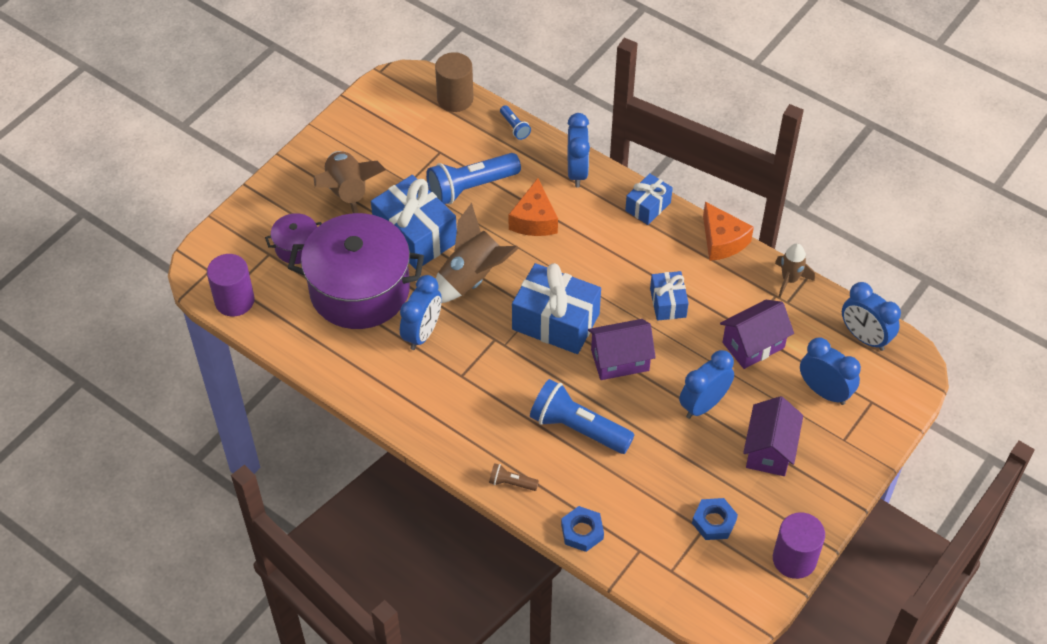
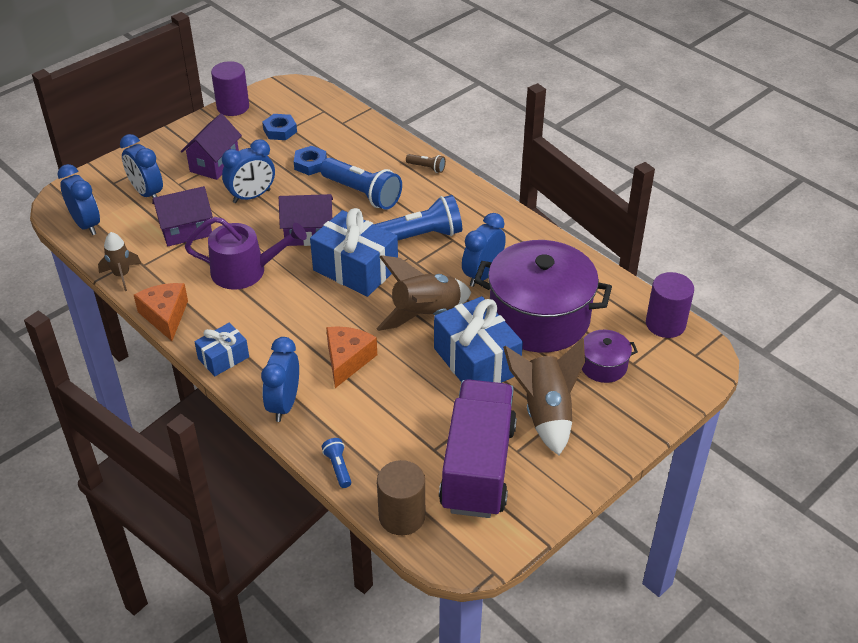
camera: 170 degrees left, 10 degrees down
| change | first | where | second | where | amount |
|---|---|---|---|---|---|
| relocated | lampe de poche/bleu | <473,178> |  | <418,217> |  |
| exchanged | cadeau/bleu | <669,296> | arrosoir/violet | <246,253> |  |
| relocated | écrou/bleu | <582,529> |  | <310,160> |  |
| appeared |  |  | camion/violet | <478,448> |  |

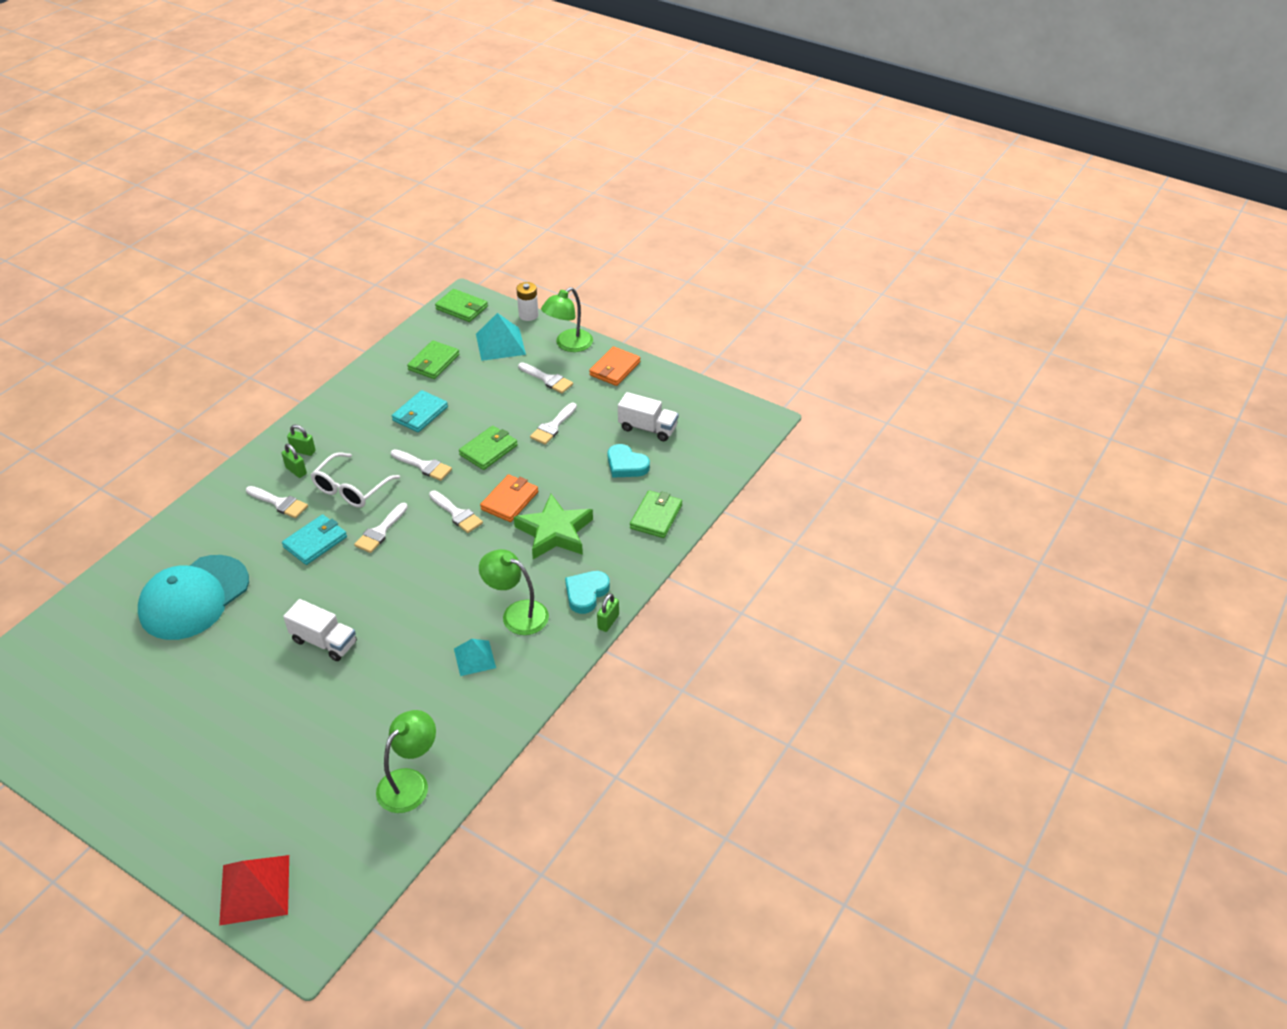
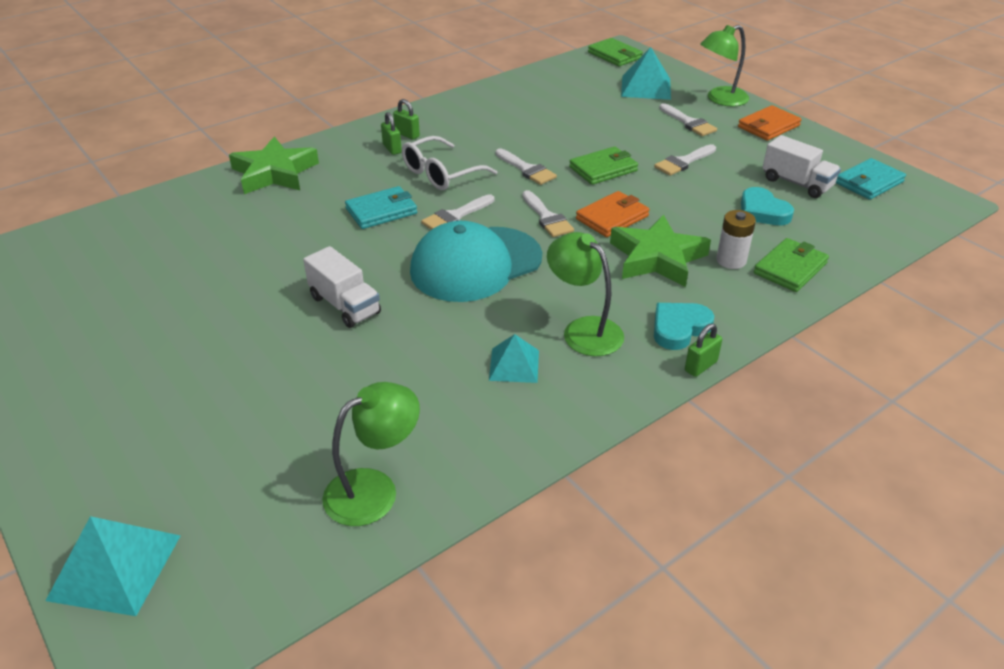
camera: 20 degrees right, 5 degrees down
| change | first | where | second | where | amount |
|---|---|---|---|---|---|
| relocated | pile/blanc | <527,301> |  | <736,239> |  |
| missing | portefeuille/vert | <433,359> |  |  |  |
| relocated | portefeuille/turquoise | <420,411> |  | <871,179> |  |
| missing | pinceau/blanc | <277,502> |  |  |  |
| relocated | casquette/turquoise | <193,597> |  | <476,261> |  |
| colour | pyramide/rouge | <254,890> | pyramide/turquoise | <113,566> |  |
| appeared |  |  | étoile/vert | <274,165> |  |

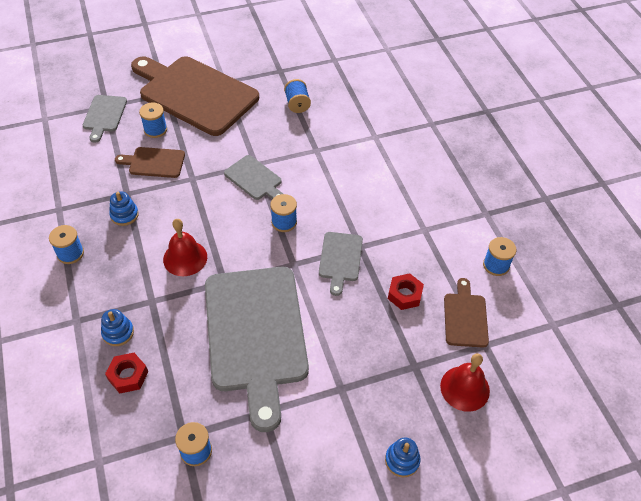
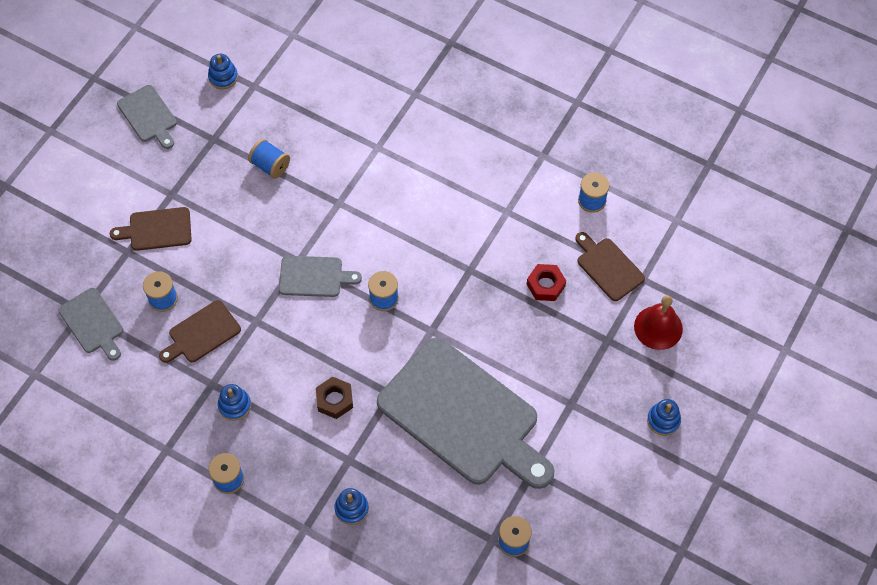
camera: 40 degrees left, 10 degrees up
| change | first | where | second | where | amount |
|---|---|---|---|---|---|
| size | planche à découper/marron | <195,96> |  | <151,229> | x0.45 |
| exchanged | cloche/rouge | <185,247> | écrou/marron | <334,398> |  |
| relocated | planche à découper/gris | <341,264> |  | <147,117> |  |
| missing | écrou/rouge | <126,373> |  |  |  |
| appeared |  |  | jouet à empiler/bleu | <223,71> |  |

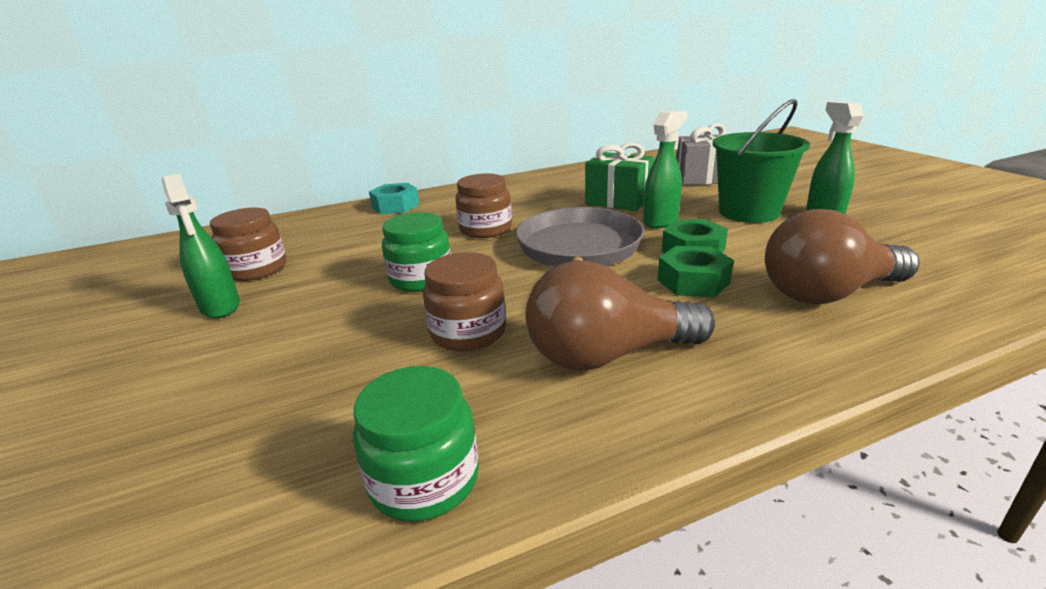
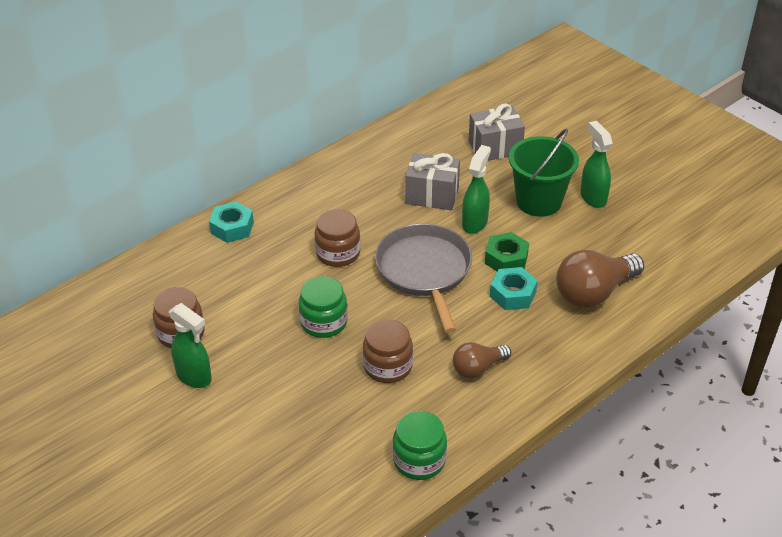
camera: 20 degrees left, 15 degrees up
| change | first | where | second | where | amount |
|---|---|---|---|---|---|
| colour | cadeau/vert | <619,177> | cadeau/gris | <433,181> |  |
| colour | écrou/vert | <696,271> | écrou/turquoise | <514,288> |  |
| size | ampoule/marron | <620,315> |  | <482,360> | x0.59 |

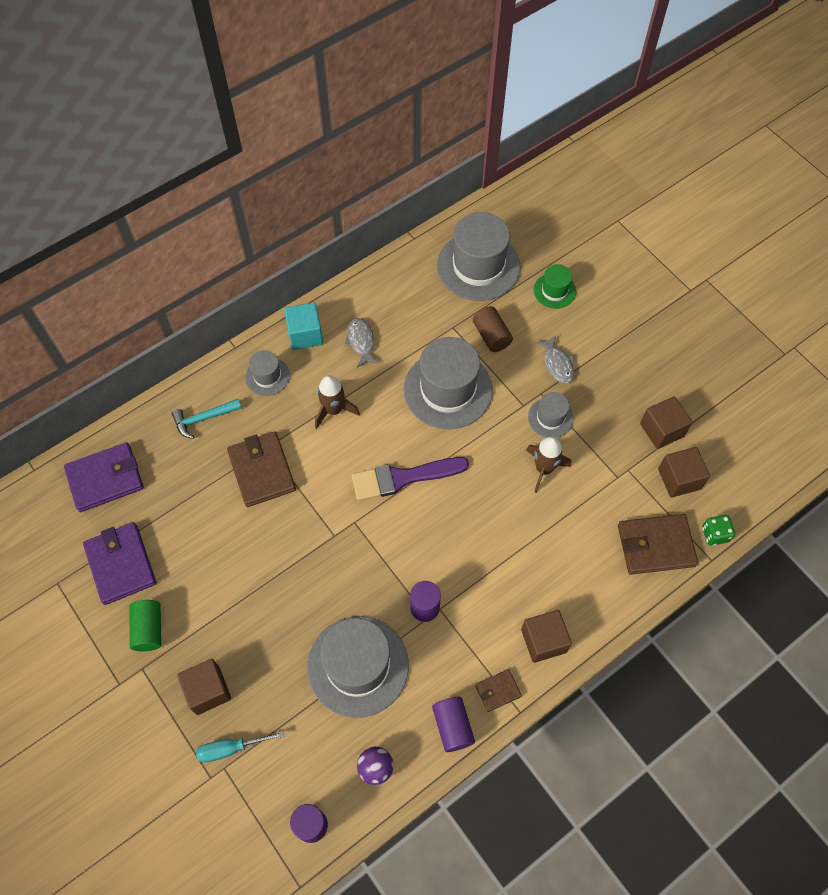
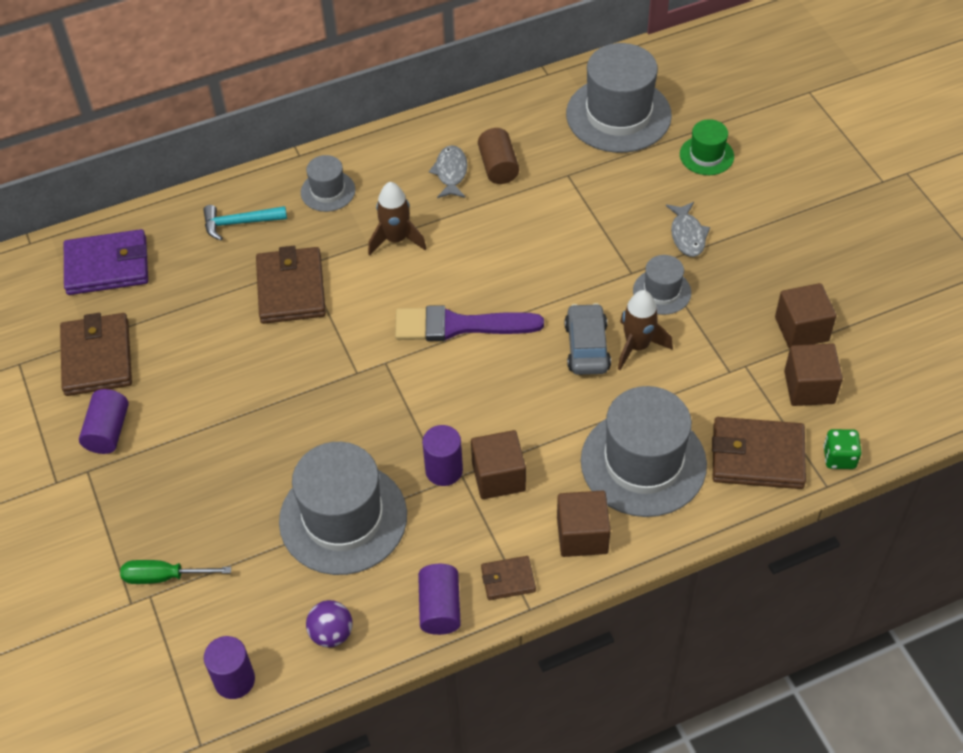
camera: 15 degrees right, 10 degrees down
| change | first | where | second | where | amount |
|---|---|---|---|---|---|
| missing | cube/turquoise | <303,326> |  |  |  |
| relocated | cylindre/marron | <493,329> |  | <498,156> |  |
| relocated | chapeau/gris | <448,383> |  | <644,451> |  |
| colour | portefeuille/violet | <119,563> | portefeuille/marron | <96,354> |  |
| colour | cylindre/vert | <145,625> | cylindre/violet | <104,421> |  |
| relocated | cube/marron | <204,687> |  | <498,464> |  |
| colour | tournevis/turquoise | <240,747> | tournevis/vert | <175,572> |  |
| appeared |  |  | voiture/gris | <588,339> |  |

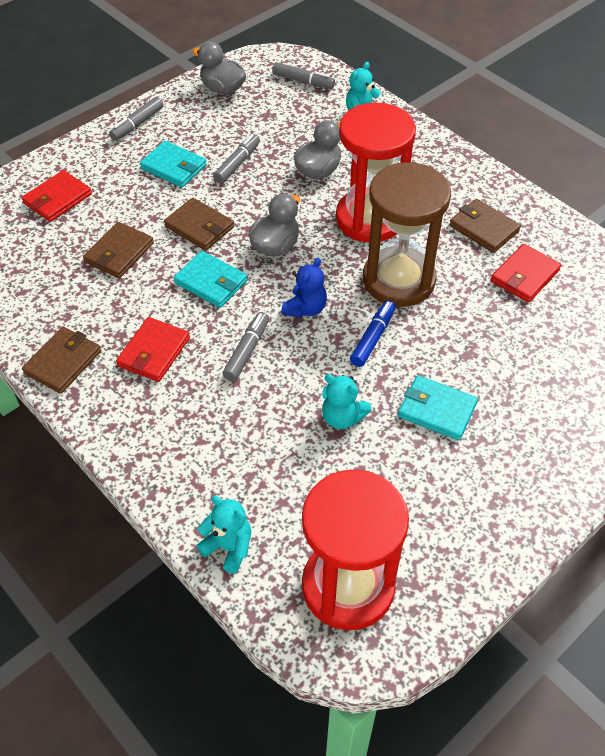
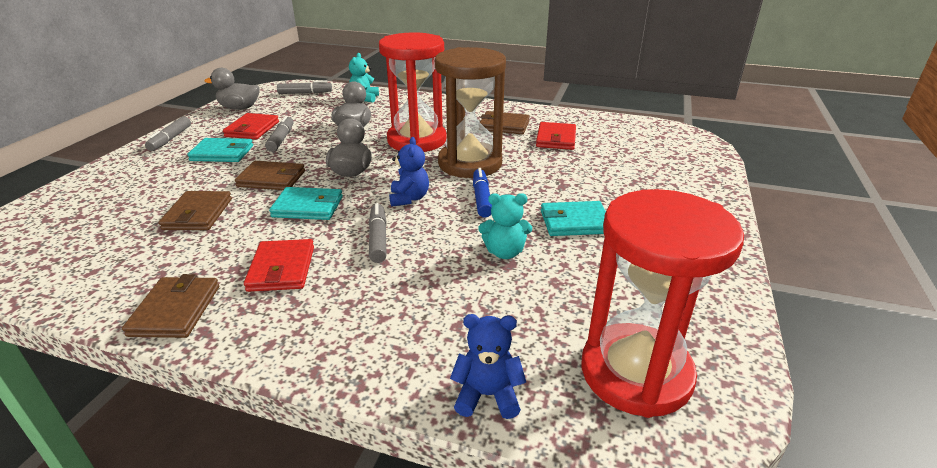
camera: 30 degrees left, 20 degrees down
| change | first | where | second | where | amount |
|---|---|---|---|---|---|
| relocated | portefeuille/rouge | <57,196> |  | <251,126> |  |
| colour | ours en peluche/turquoise | <223,535> | ours en peluche/bleu | <488,366> |  |

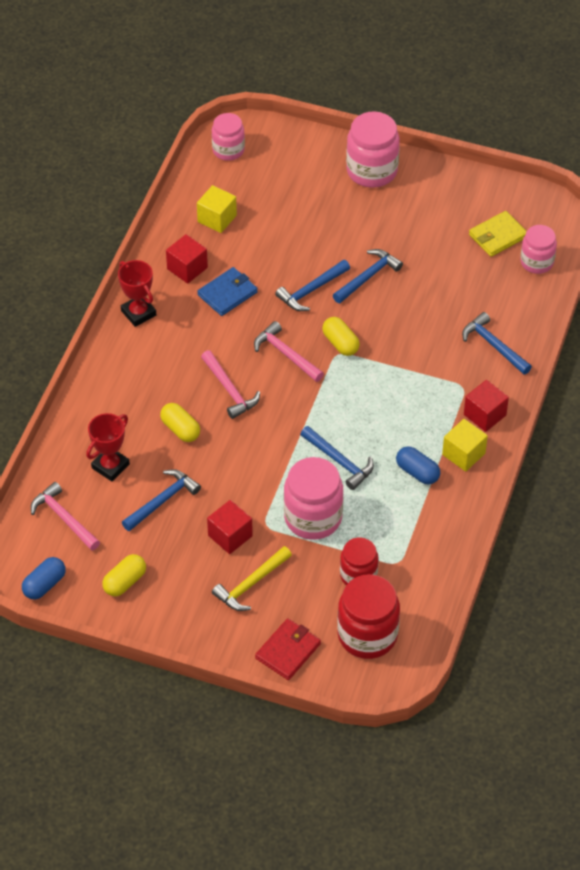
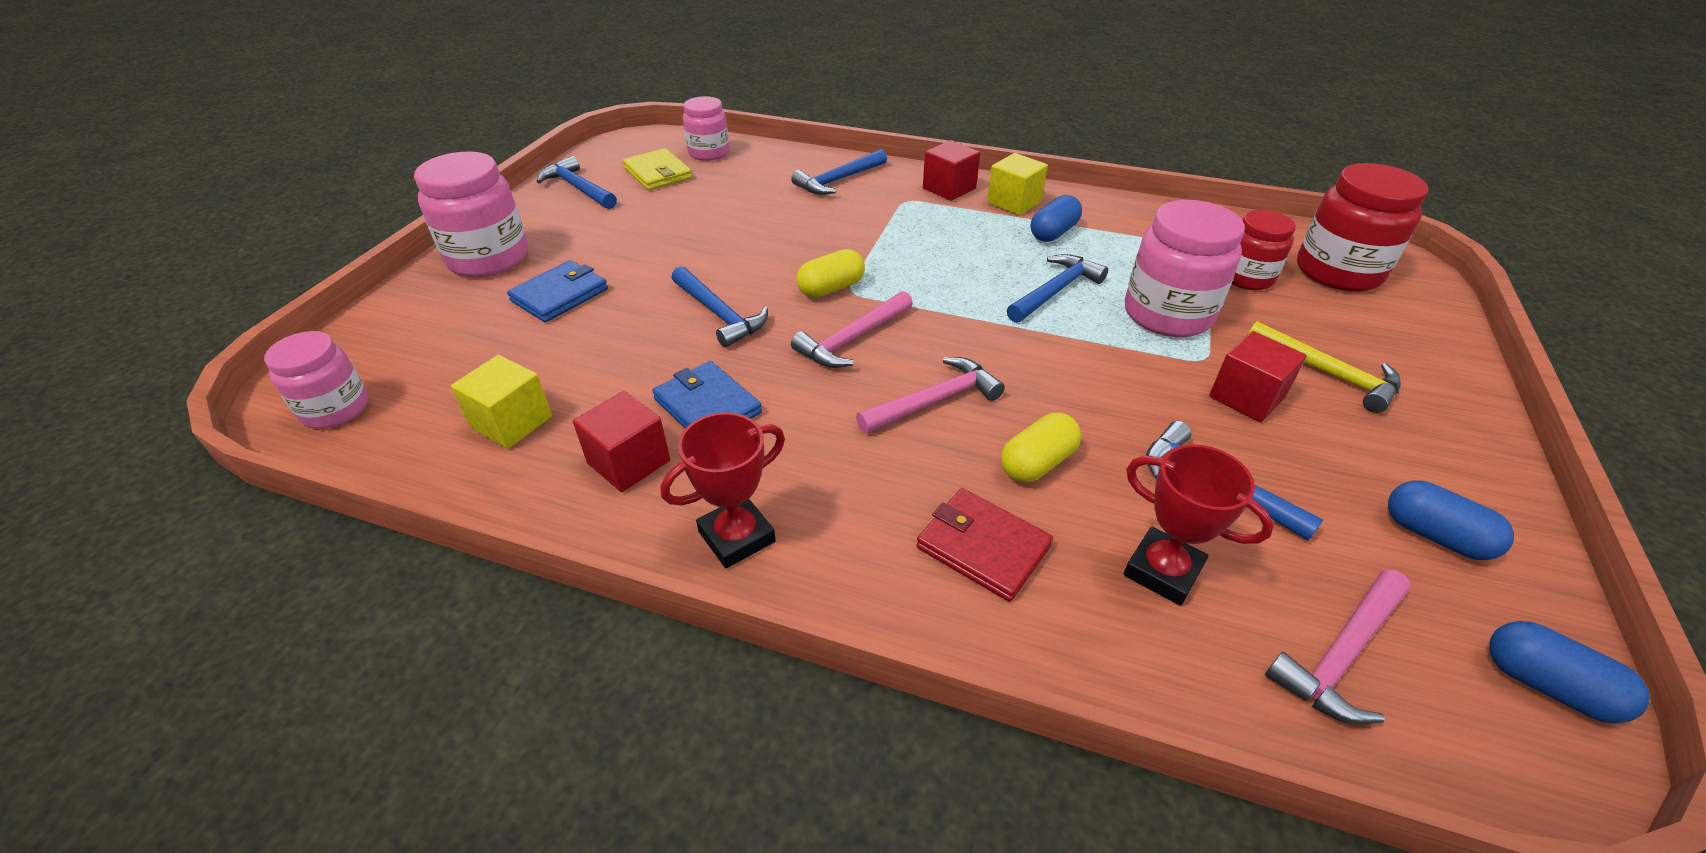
camera: 90 degrees left, 10 degrees down
| change | first | where | second | where | amount |
|---|---|---|---|---|---|
| relocated | marteau/bleu | <368,276> |  | <576,182> |  |
| colour | gélule/jaune | <124,575> | gélule/bleu | <1451,520> |  |
| relocated | portefeuille/rouge | <288,649> |  | <984,544> |  |
| appeared |  |  | portefeuille/bleu | <557,291> |  |

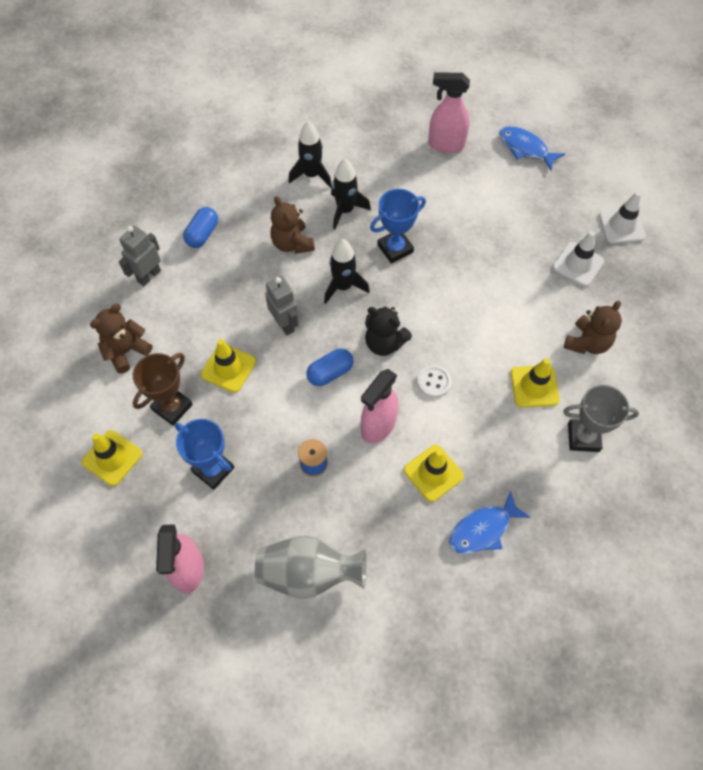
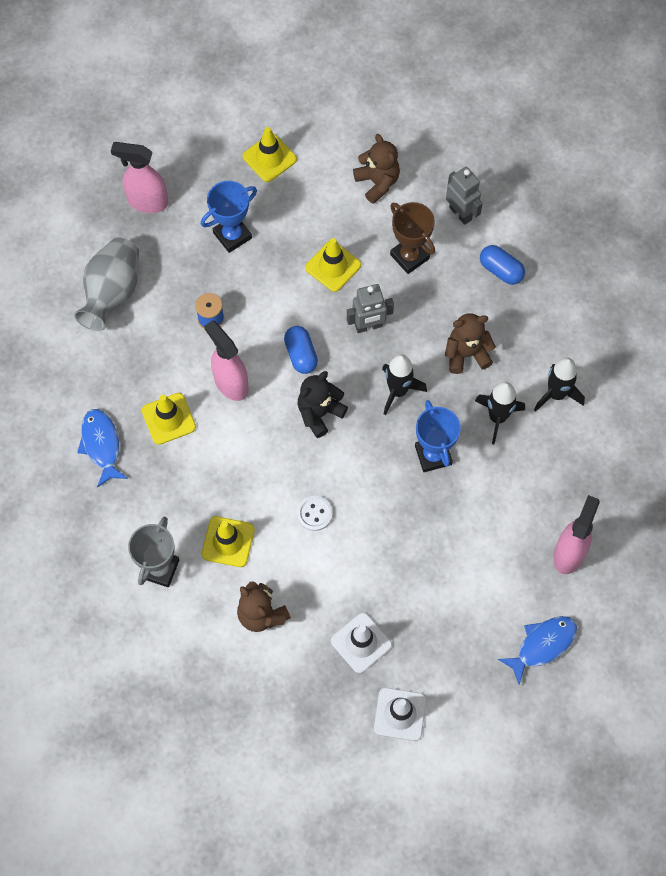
camera: 105 degrees right, 5 degrees up
| change | first | where | second | where | amount |
|---|---|---|---|---|---|
| relocated | trophée/marron | <163,389> |  | <412,238> |  |
| relocated | bouton/blanc | <434,381> |  | <315,513> |  |

